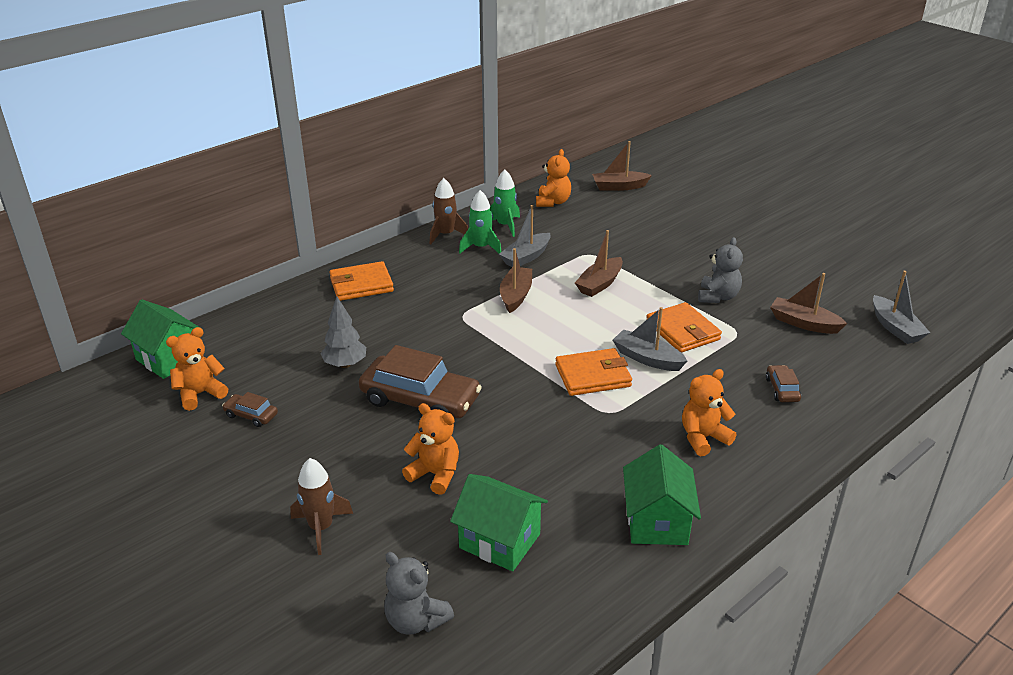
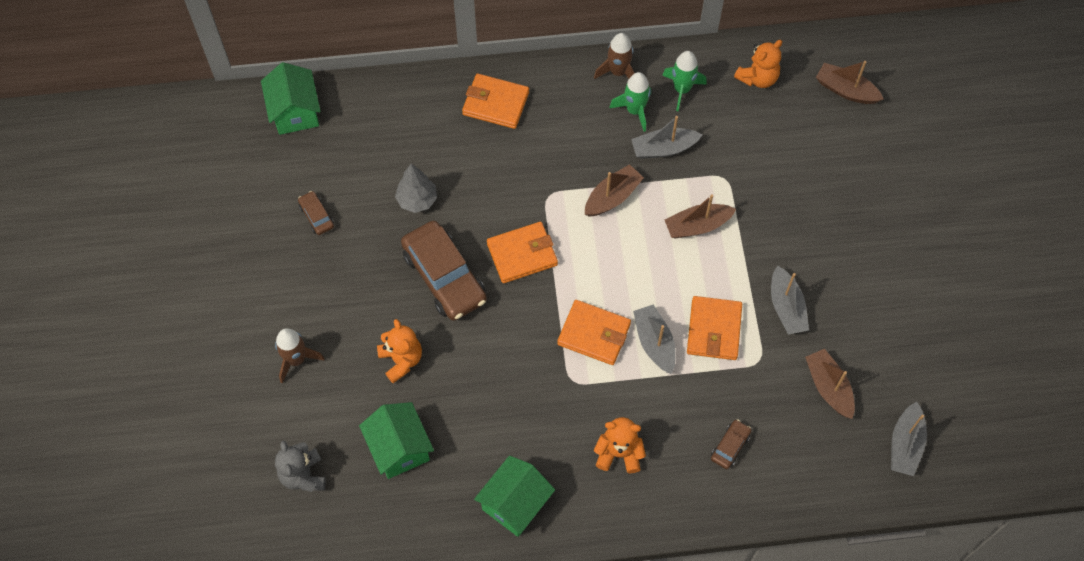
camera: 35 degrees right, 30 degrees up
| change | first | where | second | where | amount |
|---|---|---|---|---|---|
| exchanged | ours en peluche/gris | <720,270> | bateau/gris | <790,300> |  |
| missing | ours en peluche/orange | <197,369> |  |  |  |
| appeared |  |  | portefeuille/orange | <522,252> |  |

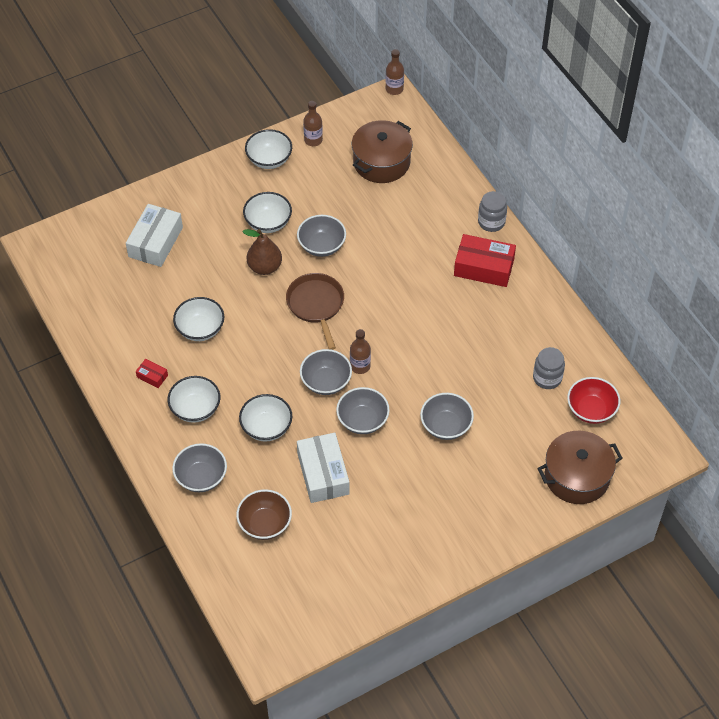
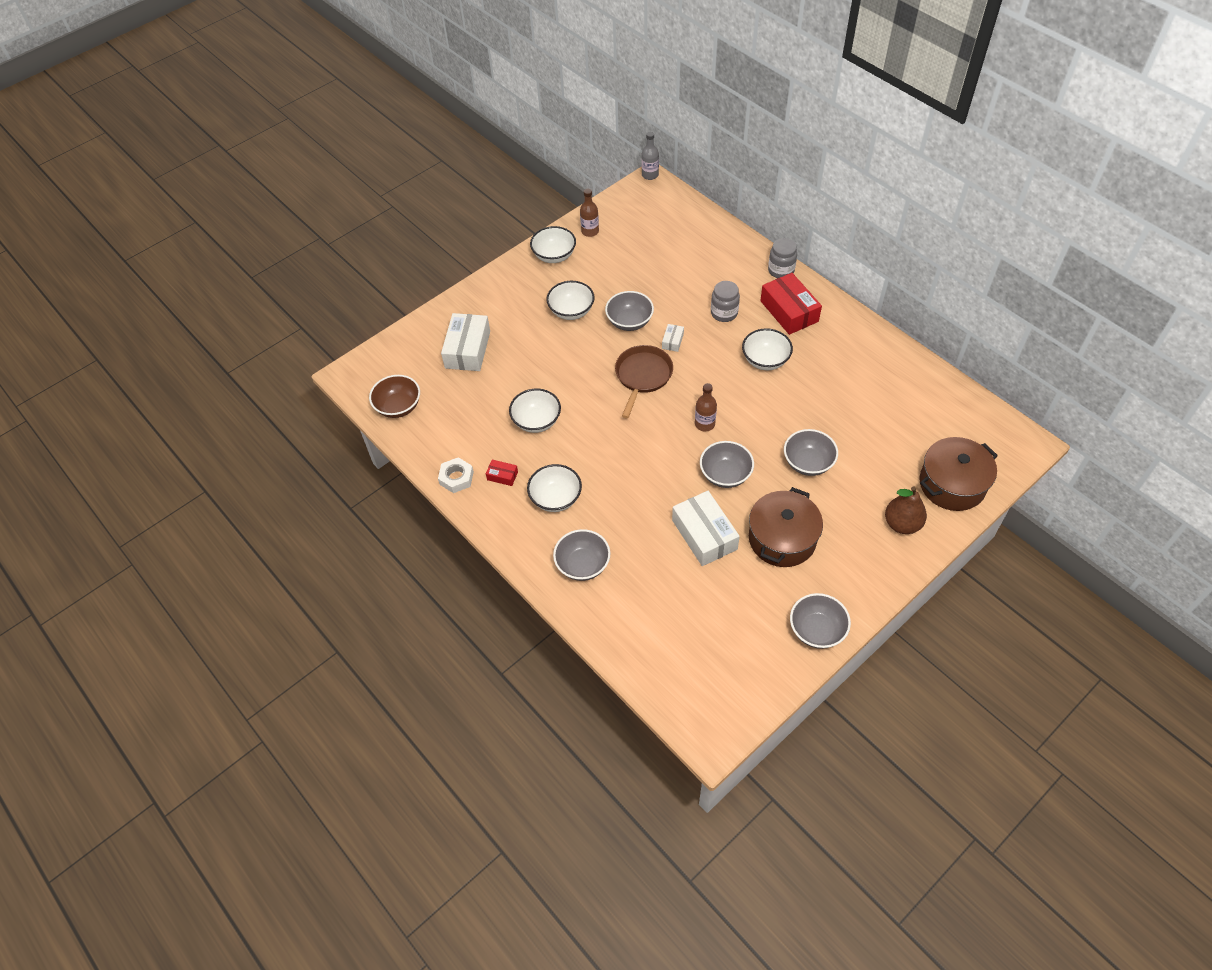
camera: 10 degrees left, 0 degrees up
| change | first | where | second | where | amount |
|---|---|---|---|---|---|
| colour | bouteille/marron | <395,72> | bouteille/gris | <650,156> |  |
| relocated | marmite/marron | <382,151> |  | <786,527> |  |
| relocated | poire/marron | <262,252> |  | <906,510> |  |
| spun | boîte/rouge | <485,260> |  | <791,304> | 60 degrees clockwise |
| spun | poêle/marron | <315,311> |  | <644,381> | 45 degrees clockwise |
| relocated | bocal/gris | <549,368> |  | <725,301> |  |
| relocated | bol/gris | <326,372> |  | <820,621> |  |
| missing | bol/rouge | <593,400> |  |  |  |
| relocated | bol/blanc | <265,417> |  | <767,349> |  |
| relocated | bol/marron | <264,514> |  | <394,396> |  |
| appeared |  |  | boîte/blanc | <673,338> |  |
| appeared |  |  | écrou/blanc | <456,475> |  |

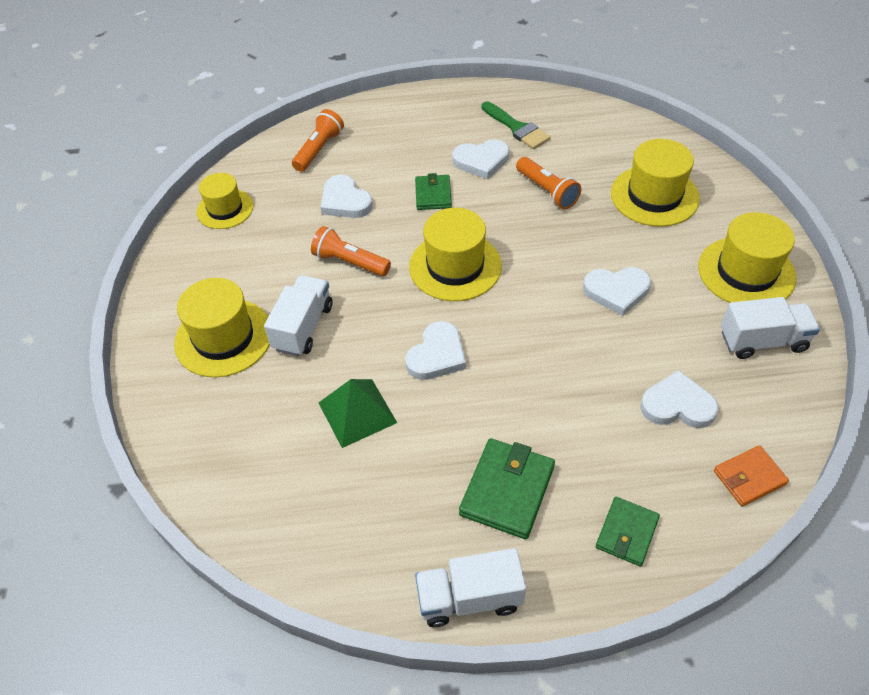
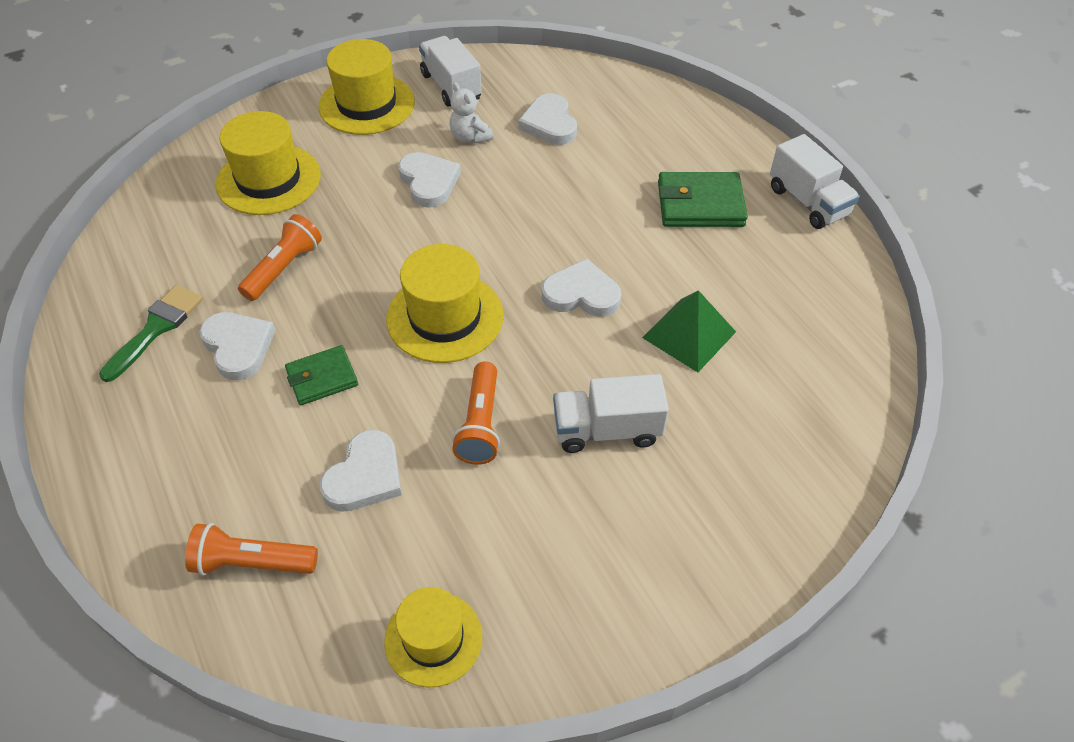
camera: 115 degrees left, 0 degrees up
| change | first | where | second | where | amount |
|---|---|---|---|---|---|
| missing | chapeau/jaune | <222,328> |  |  |  |
| missing | portefeuille/orange | <751,476> |  |  |  |
| missing | portefeuille/vert | <628,532> |  |  |  |
| appeared |  |  | ours en peluche/blanc | <471,112> |  |

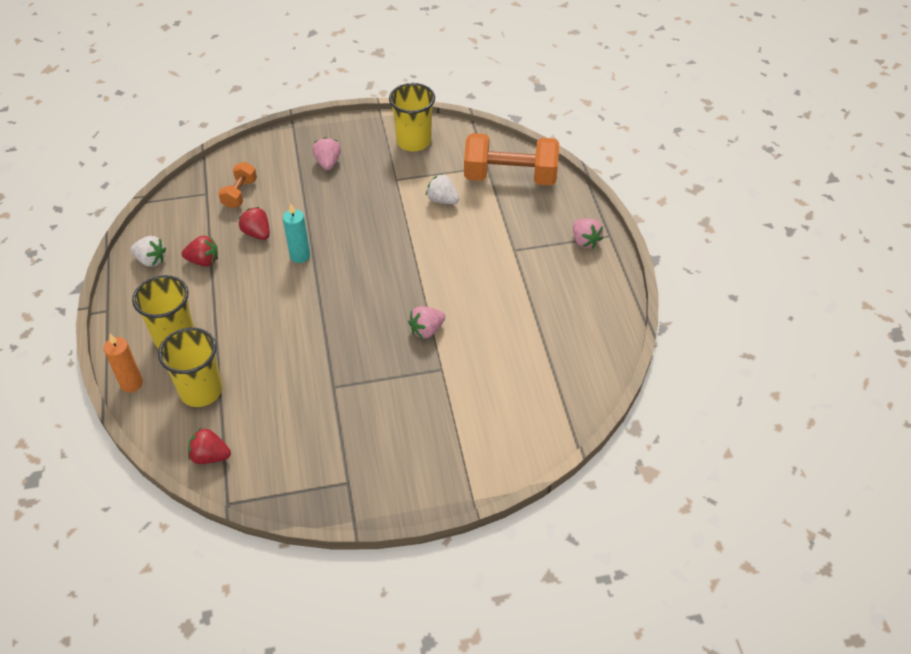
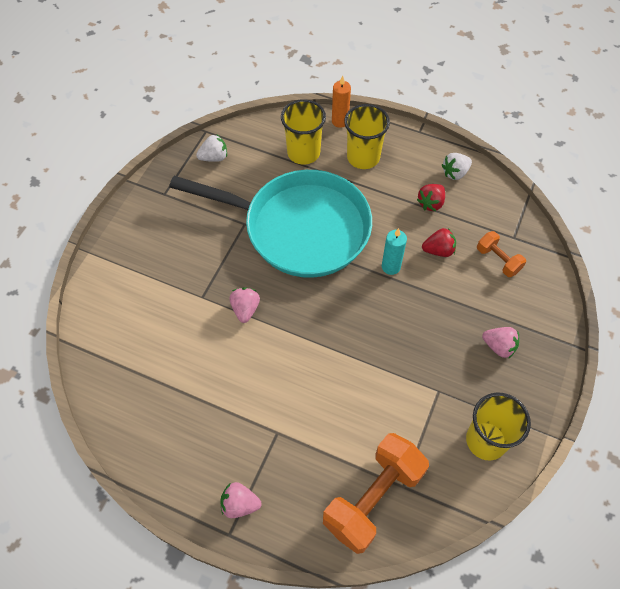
camera: 125 degrees right, 10 degrees up
| change | first | where | second | where | amount |
|---|---|---|---|---|---|
| relocated | fraise/blanc | <442,189> |  | <211,148> |  |
| missing | fraise/rouge | <209,446> |  |  |  |
| appeared |  |  | poêle/turquoise | <270,224> |  |

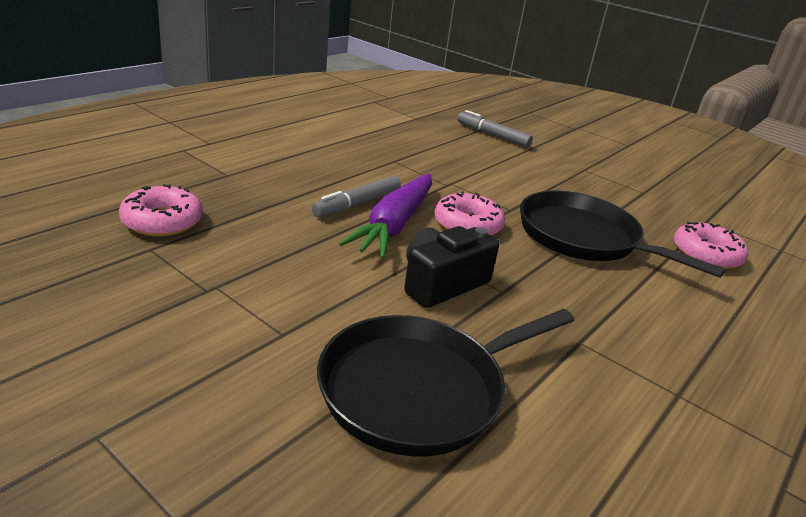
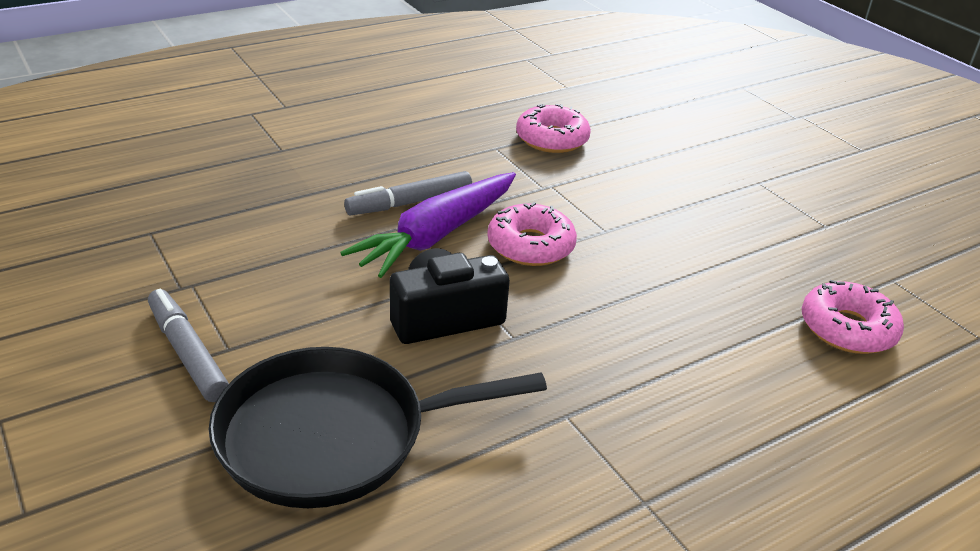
camera: 20 degrees right, 5 degrees up
| change | first | where | second | where | amount |
|---|---|---|---|---|---|
| relocated | feutre/gris | <495,129> |  | <188,345> |  |
| relocated | beignet/rose | <161,210> |  | <553,128> |  |
| missing | poêle/noir | <622,234> |  |  |  |

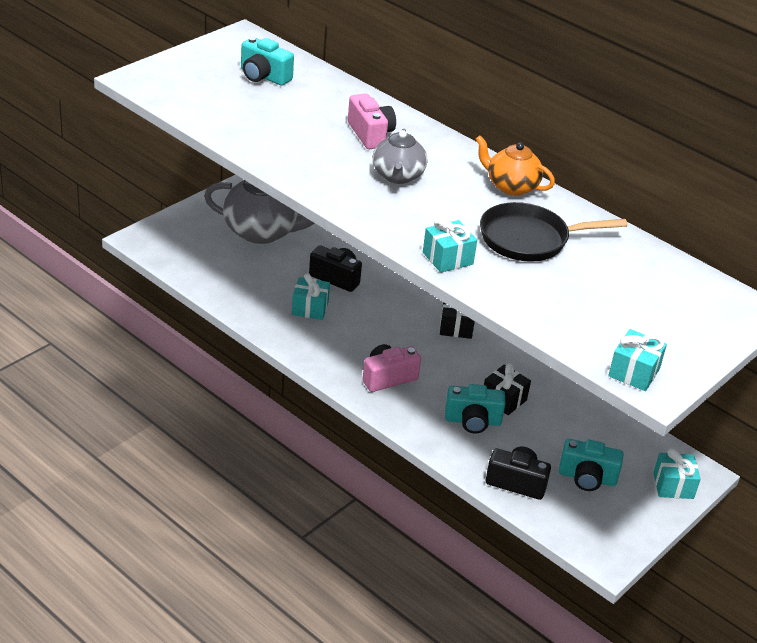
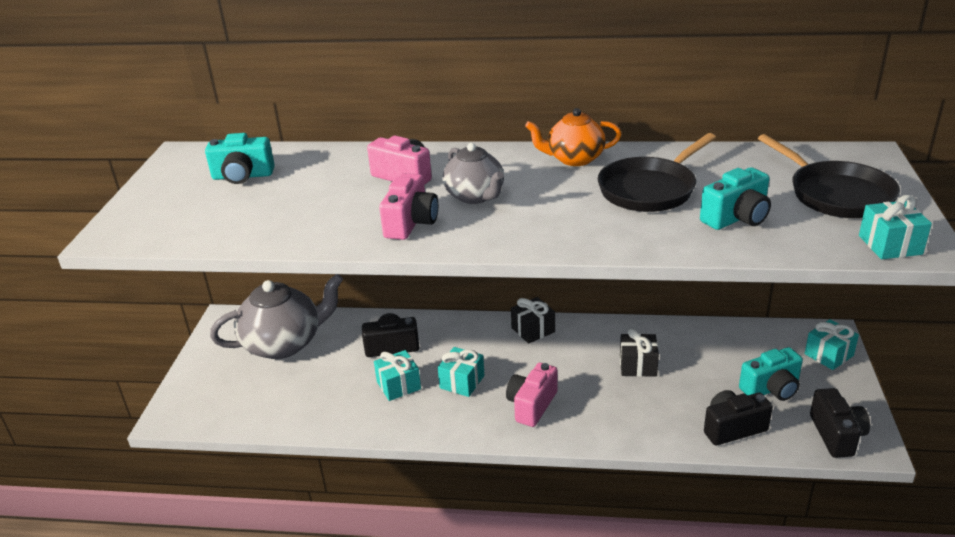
camera: 30 degrees left, 5 degrees down
| change | first | where | second | where | amount |
|---|---|---|---|---|---|
| relocated | cadeau/turquoise | <450,245> |  | <461,372> |  |
| relocated | appareil photo/turquoise | <475,408> |  | <735,198> |  |
| appeared |  |  | poêle/noir | <829,176> |  |
| appeared |  |  | appareil photo/rose | <408,206> |  |
| appeared |  |  | appareil photo/noir | <840,423> |  |

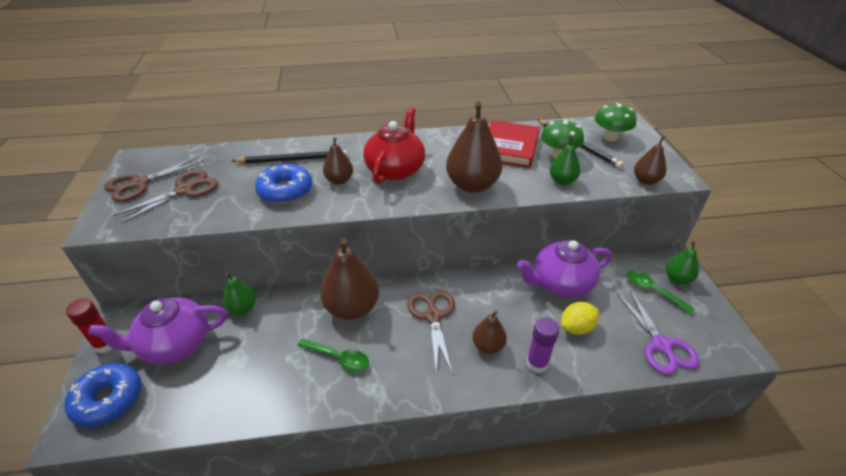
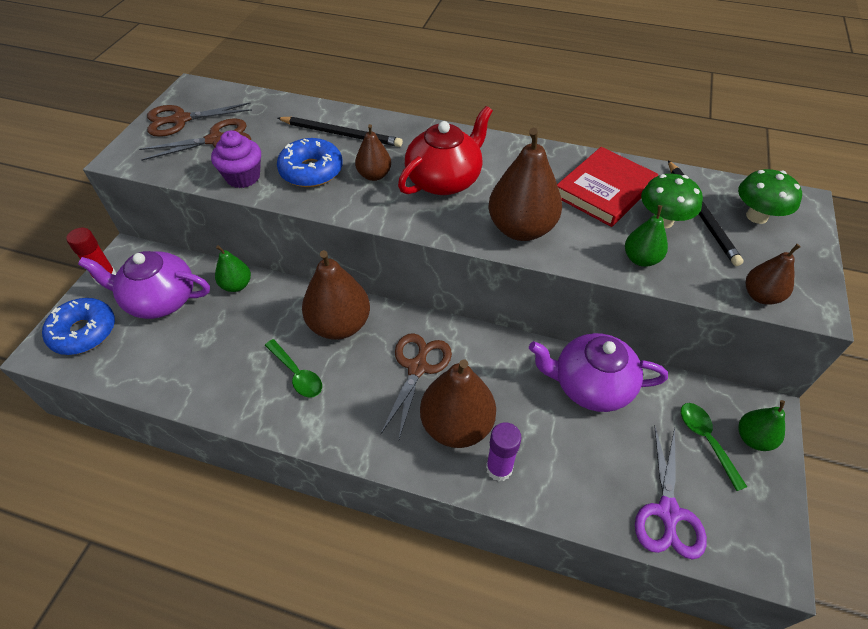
camera: 25 degrees right, 10 degrees up
| change | first | where | second | where | amount |
|---|---|---|---|---|---|
| missing | citron/jaune | <580,318> |  |  |  |
| size | poire/marron | <489,332> |  | <458,403> | x1.82 |
| appeared |  |  | muffin/violet | <236,159> |  |

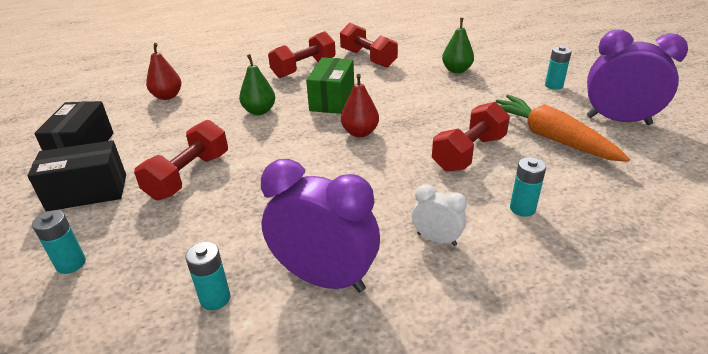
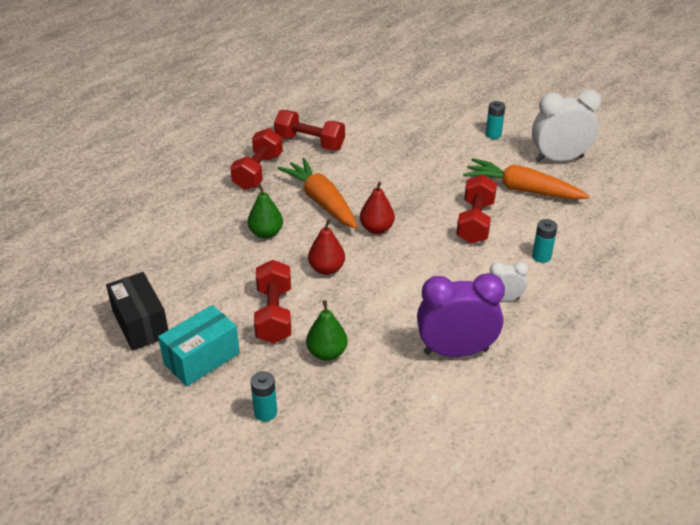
camera: 30 degrees left, 5 degrees up
| change | first | where | second | where | amount |
|---|---|---|---|---|---|
| relocated | poire/vert | <458,45> |  | <327,330> |  |
| colour | réveil/violet | <637,77> | réveil/blanc | <566,125> |  |
| relocated | poire/rouge | <163,71> |  | <326,247> |  |
| exchanged | boîte/vert | <330,85> | carotte/orange | <317,193> |  |
| colour | boîte/noir | <76,176> | boîte/turquoise | <199,345> |  |
| missing | pile/turquoise | <208,276> |  |  |  |

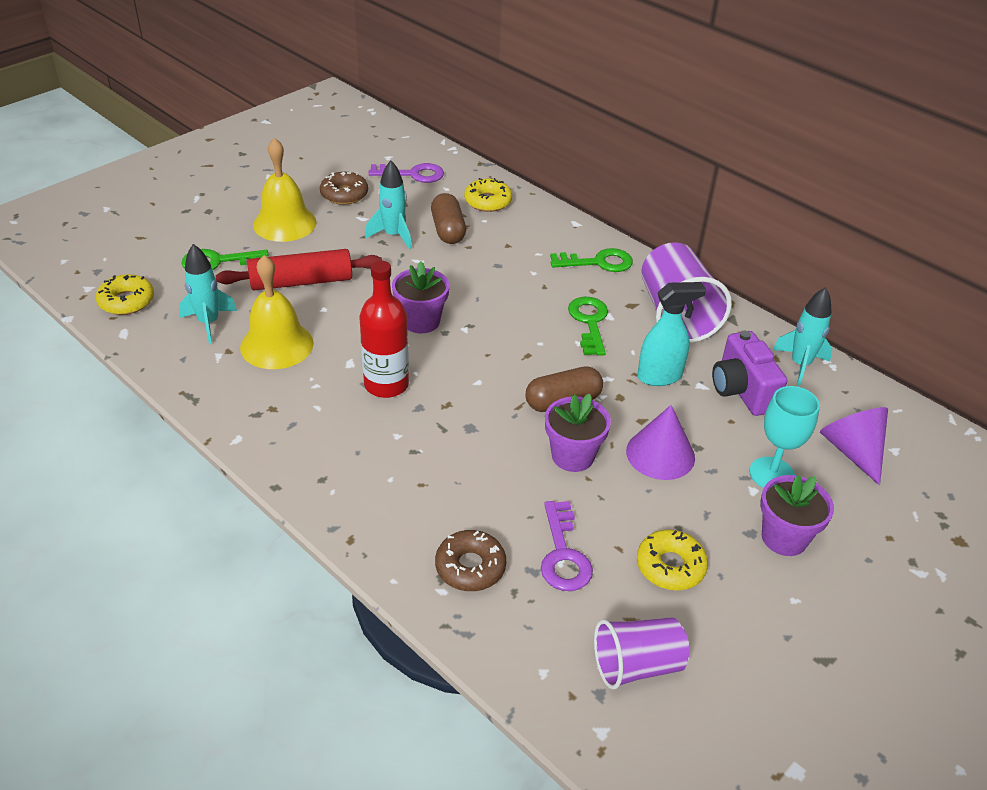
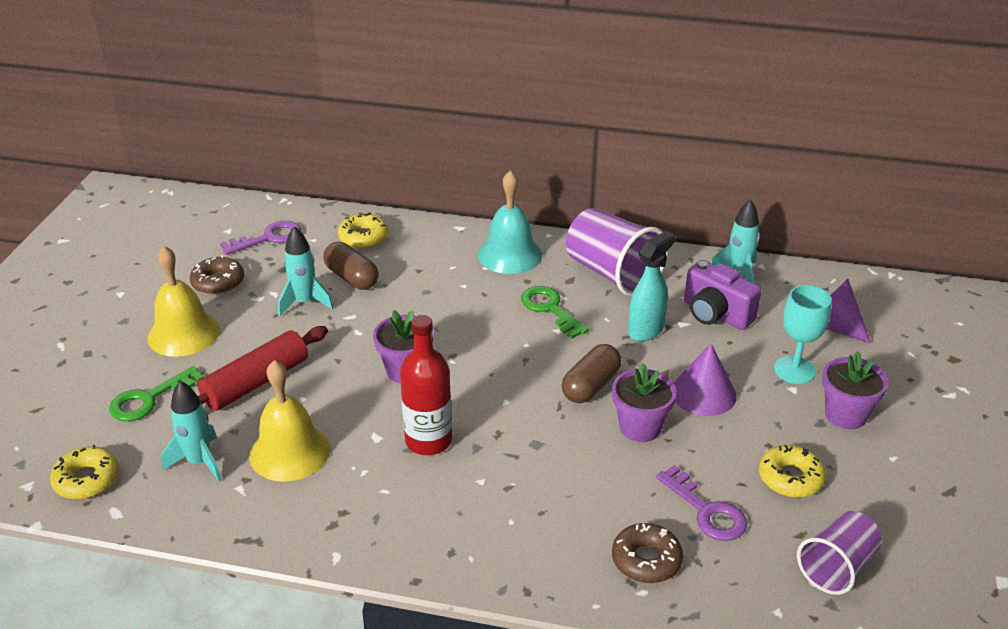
camera: 30 degrees left, 5 degrees down
| change | first | where | second | where | amount |
|---|---|---|---|---|---|
| exchanged | clé/vert | <591,260> | cloche/turquoise | <510,222> |  |

